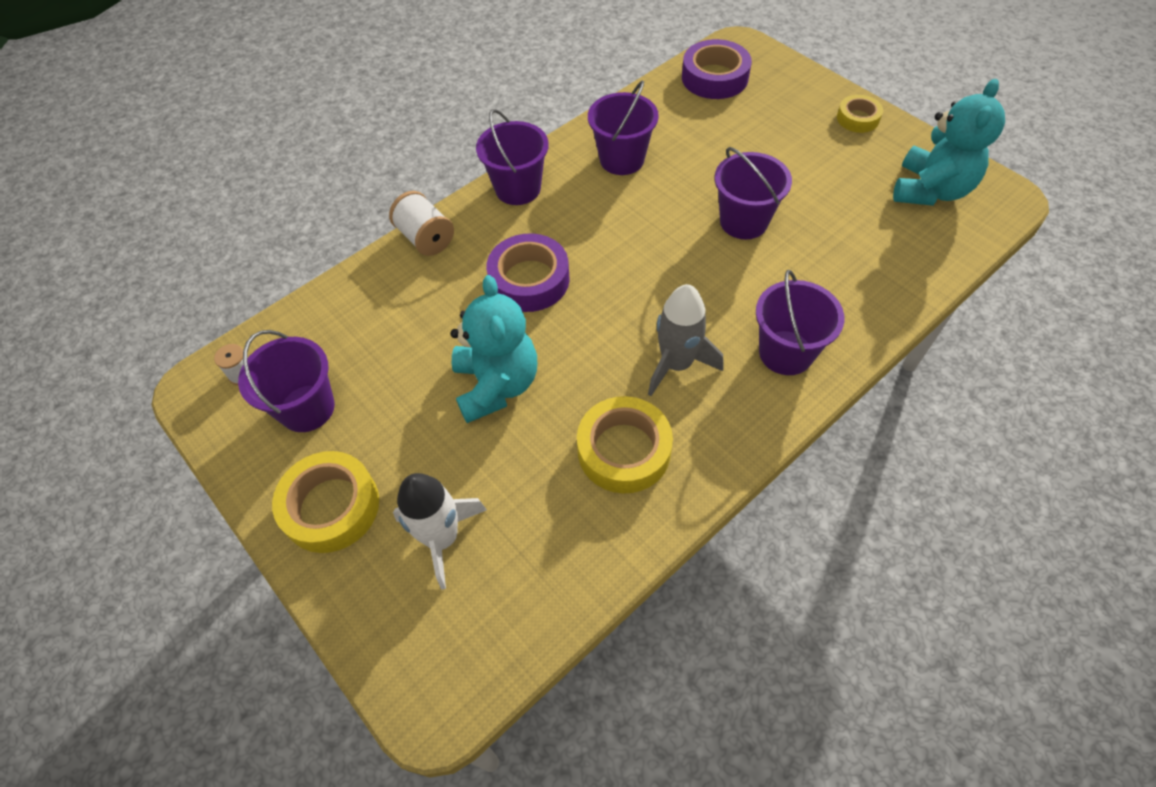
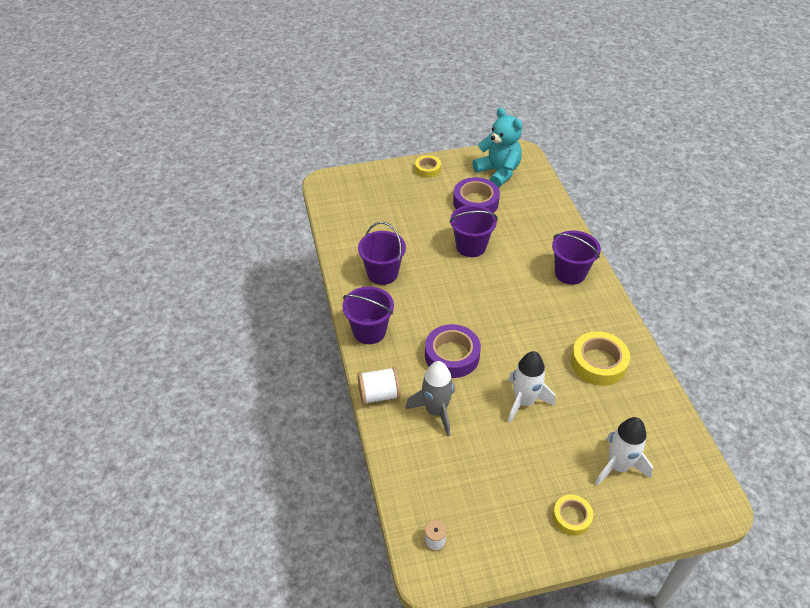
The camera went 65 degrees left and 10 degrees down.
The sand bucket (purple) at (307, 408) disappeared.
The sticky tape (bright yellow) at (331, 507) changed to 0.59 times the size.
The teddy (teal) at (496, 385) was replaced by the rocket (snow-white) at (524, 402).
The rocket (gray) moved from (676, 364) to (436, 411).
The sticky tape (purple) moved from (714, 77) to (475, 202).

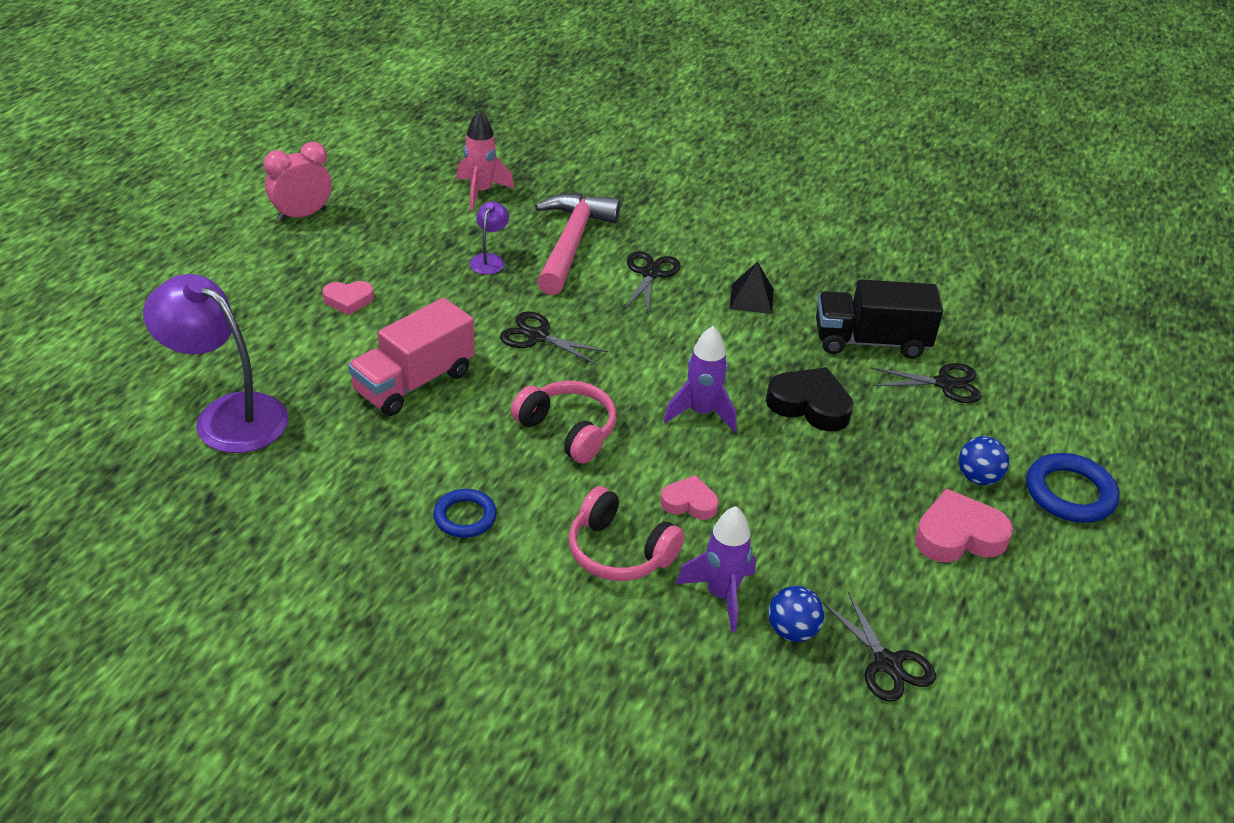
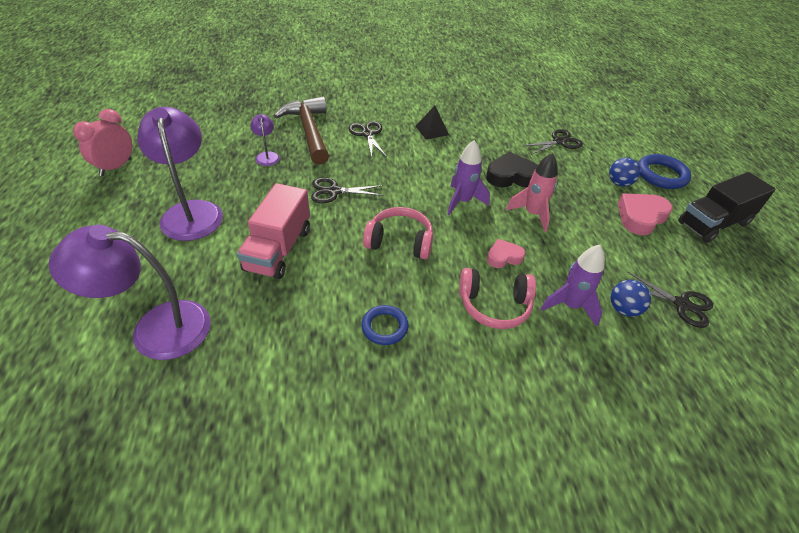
The camera went 30 degrees left and 5 degrees up.
The heart shape (rose-pink) at (348, 300) was replaced by the desk lamp (purple) at (191, 212).
The rocket (rose-pink) moved from (481, 192) to (532, 214).
The hammer (rose-pink) at (571, 243) became the hammer (dark brown) at (309, 131).
The lorry (jet-black) moved from (871, 341) to (713, 223).

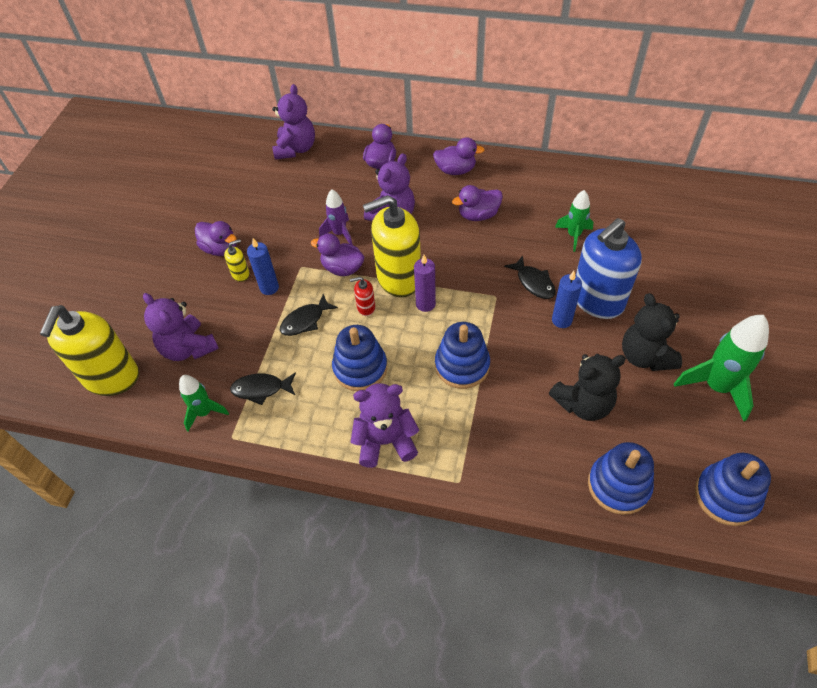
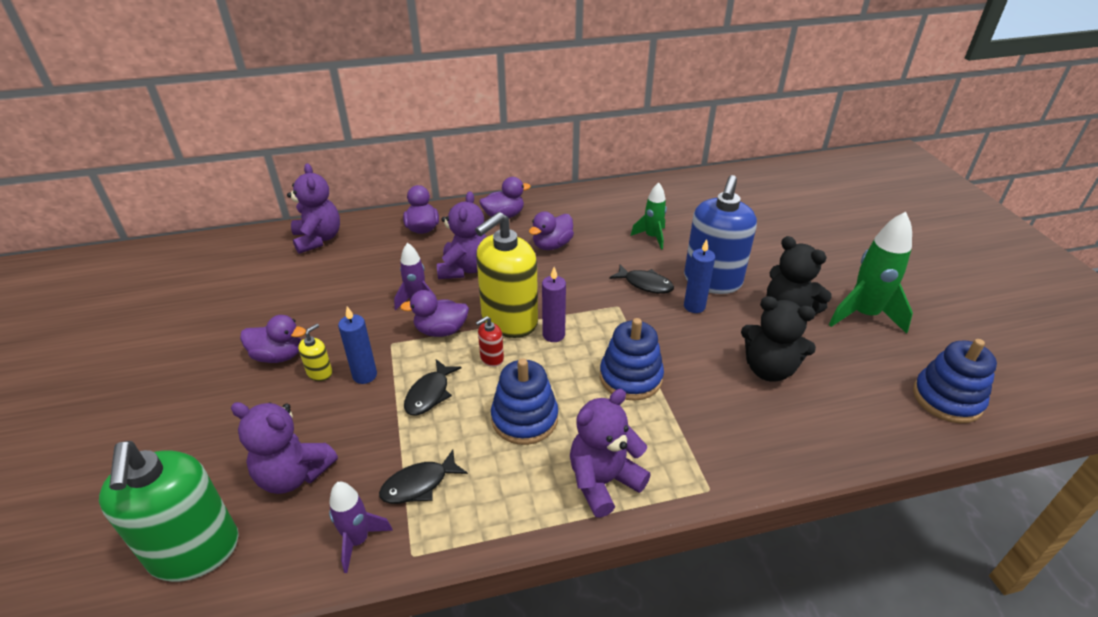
The camera went 30 degrees left and 15 degrees down.
The pump bottle (bright yellow) at (111, 377) became the pump bottle (leaf-green) at (195, 551).
The rocket (leaf-green) at (204, 412) became the rocket (purple) at (358, 540).
The teddy (jet-black) at (583, 404) turned 75 degrees clockwise.
The stacking toy (royal blue) at (618, 485) disappeared.

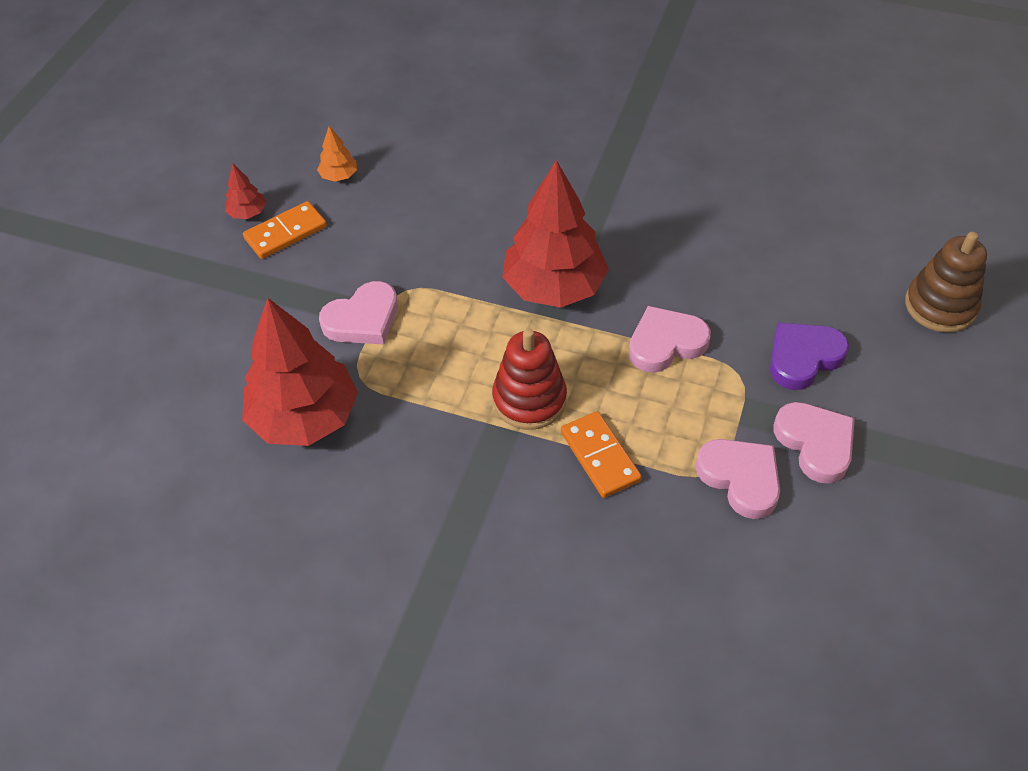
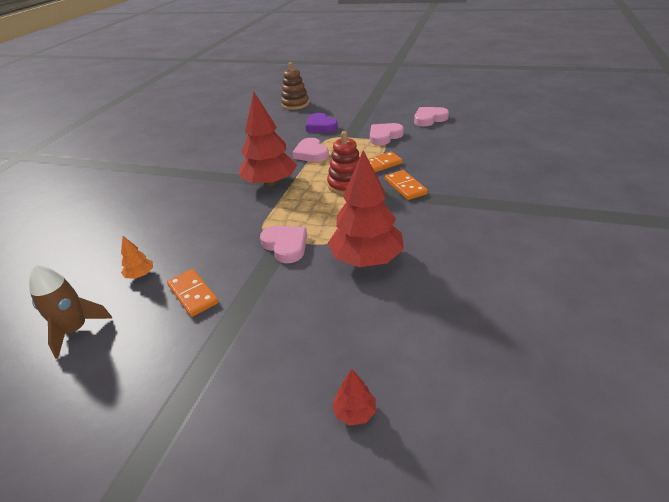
The camera went 90 degrees left and 15 degrees down.
The tree (crimson) moved from (247, 213) to (355, 412).
The heart shape (rose-pink) moved from (815, 444) to (429, 119).
The rocket (dark brown) at (76, 330) appeared.
The domino tile (orange-coloured) at (405, 187) appeared.

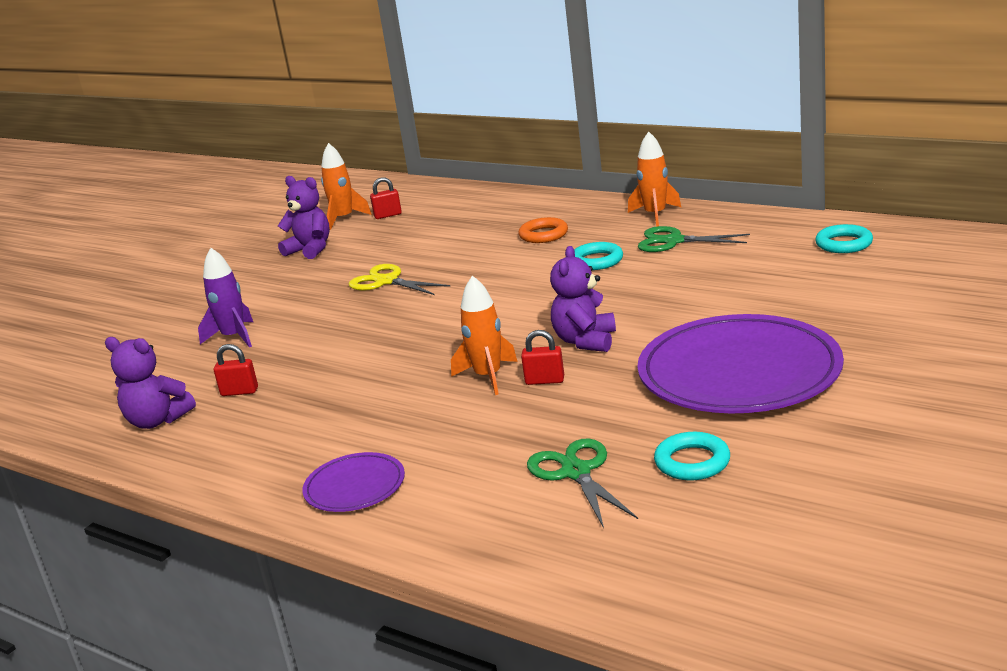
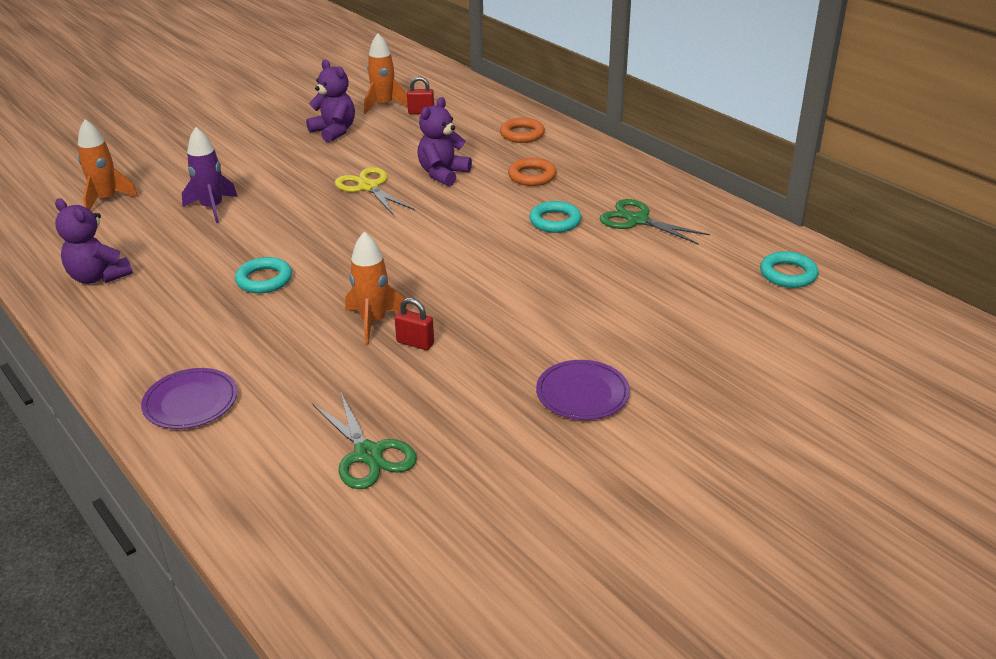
The camera went 15 degrees right and 10 degrees up.
The padlock (crimson) at (239, 392) disappeared.
The pair of scissors (leaf-green) at (576, 472) turned 150 degrees clockwise.
The teddy (purple) moved from (585, 341) to (443, 174).
The rocket (orange-coloured) moved from (655, 215) to (106, 199).
The dinner plate (purple) at (739, 372) changed to 0.47 times the size.
The hoop (teal) moved from (692, 462) to (264, 280).
The hoop (orange-coloured) at (522, 134) appeared.

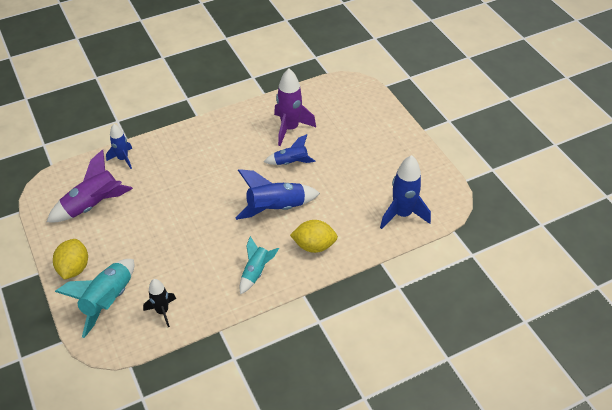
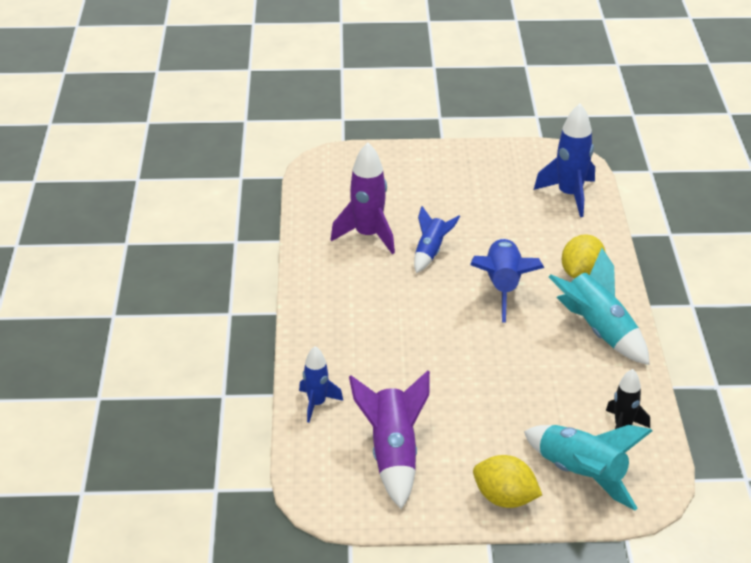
The camera went 65 degrees left and 10 degrees down.
The rocket (teal) at (256, 272) changed to 1.64 times the size.

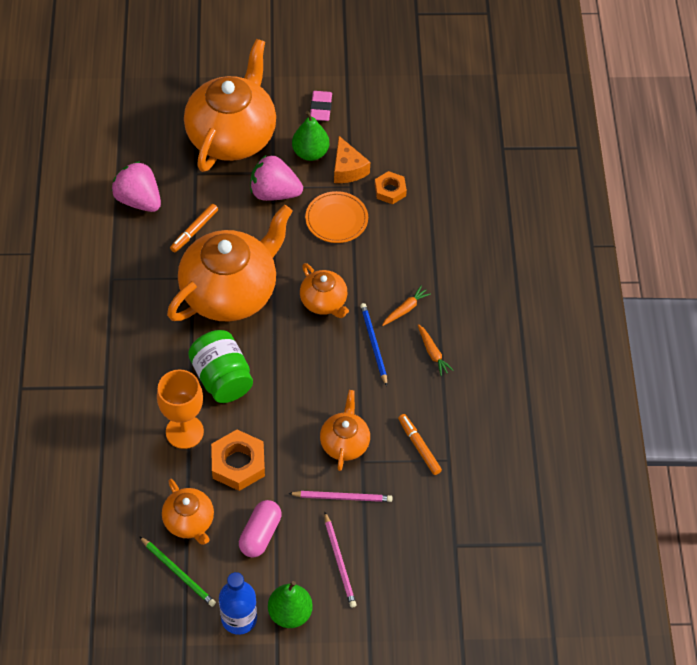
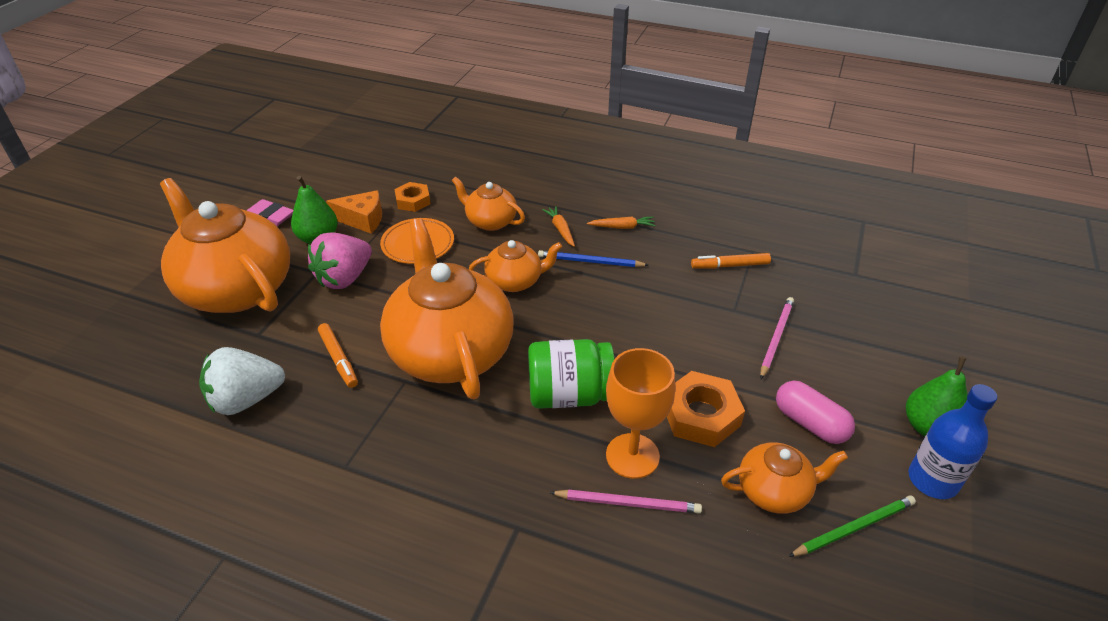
The camera went 65 degrees left and 15 degrees down.
The berry (rose-pink) at (139, 200) became the berry (snow-white) at (246, 400).
The tea pot (orange-coloured) moved from (344, 443) to (490, 221).
The wooden pencil (rose-pink) moved from (339, 562) to (628, 503).

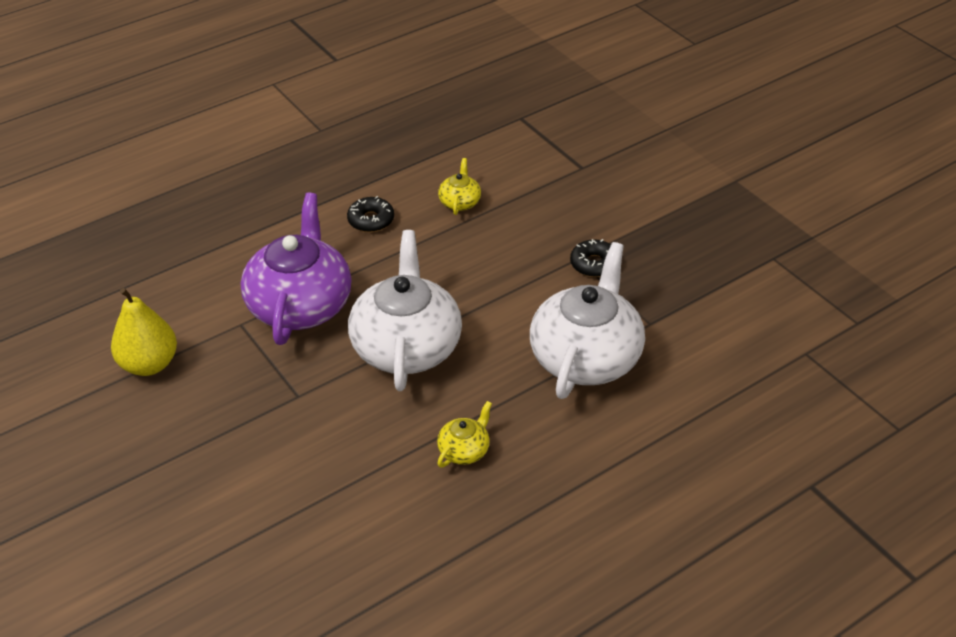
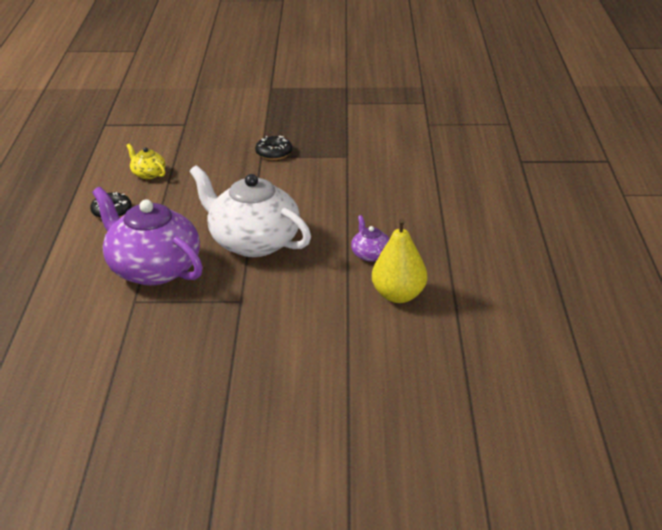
The camera went 55 degrees left and 10 degrees down.
The pear fruit (bright yellow) moved from (149, 364) to (398, 295).
The tea pot (bright yellow) at (464, 450) became the tea pot (purple) at (370, 254).
The tea pot (snow-white) at (586, 357) disappeared.

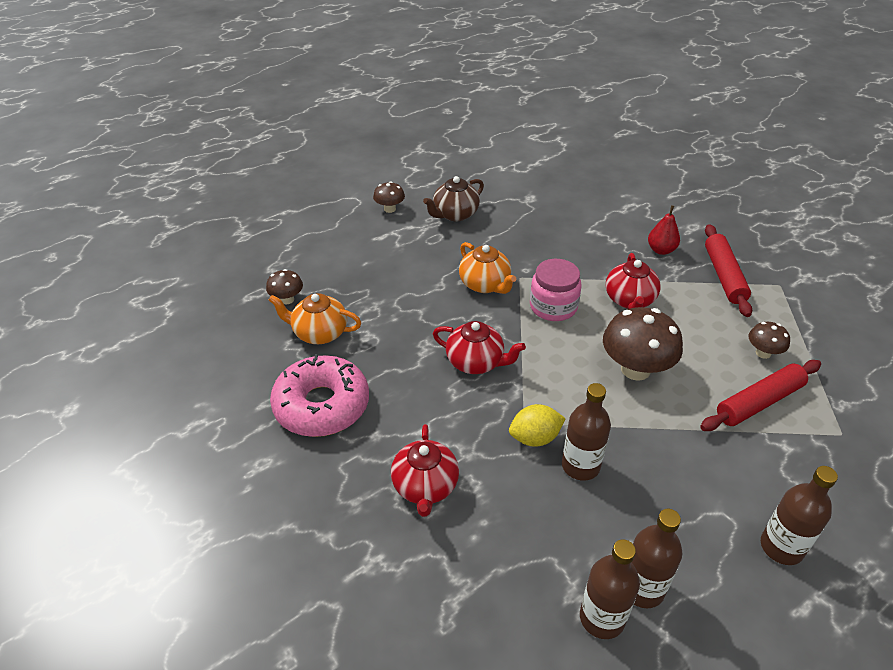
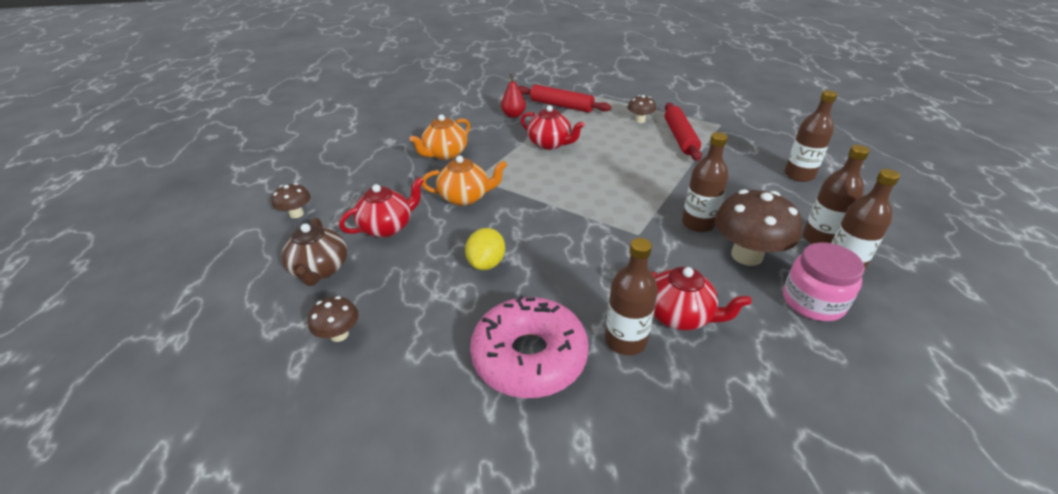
The camera went 60 degrees left and 5 degrees down.
The tea pot (orange-coloured) moved from (319, 333) to (445, 154).
The tea pot (dark brown) moved from (455, 214) to (320, 270).
The tea pot (crimson) moved from (476, 362) to (387, 227).
The toy lemon (bright yellow) moved from (535, 438) to (486, 263).
The preserve jar (rose-pink) moved from (553, 306) to (813, 301).
The mushroom (dark brown) moved from (635, 369) to (746, 255).
The drink bottle (dark brown) at (625, 340) appeared.

